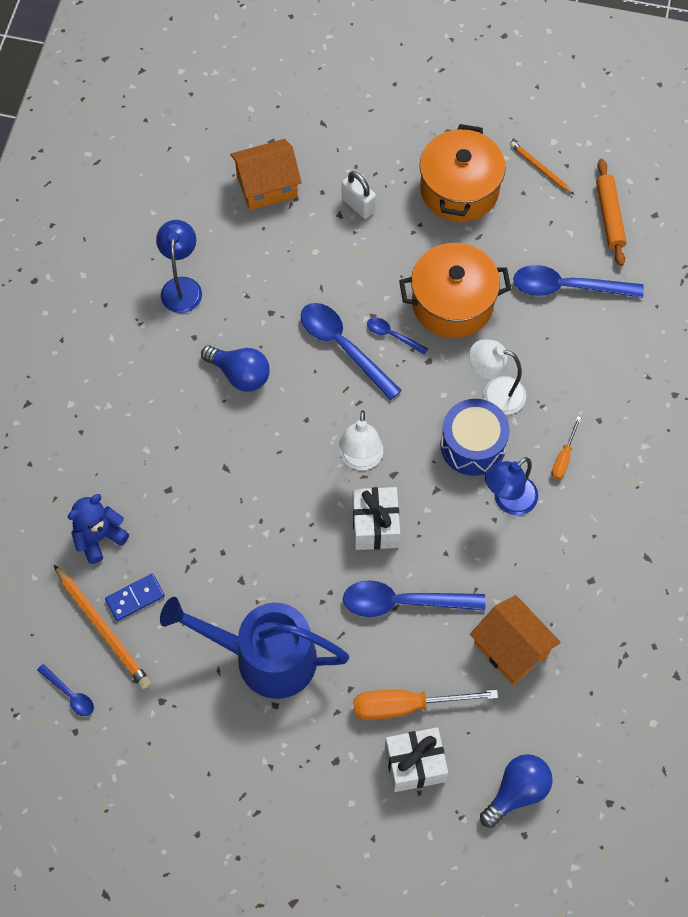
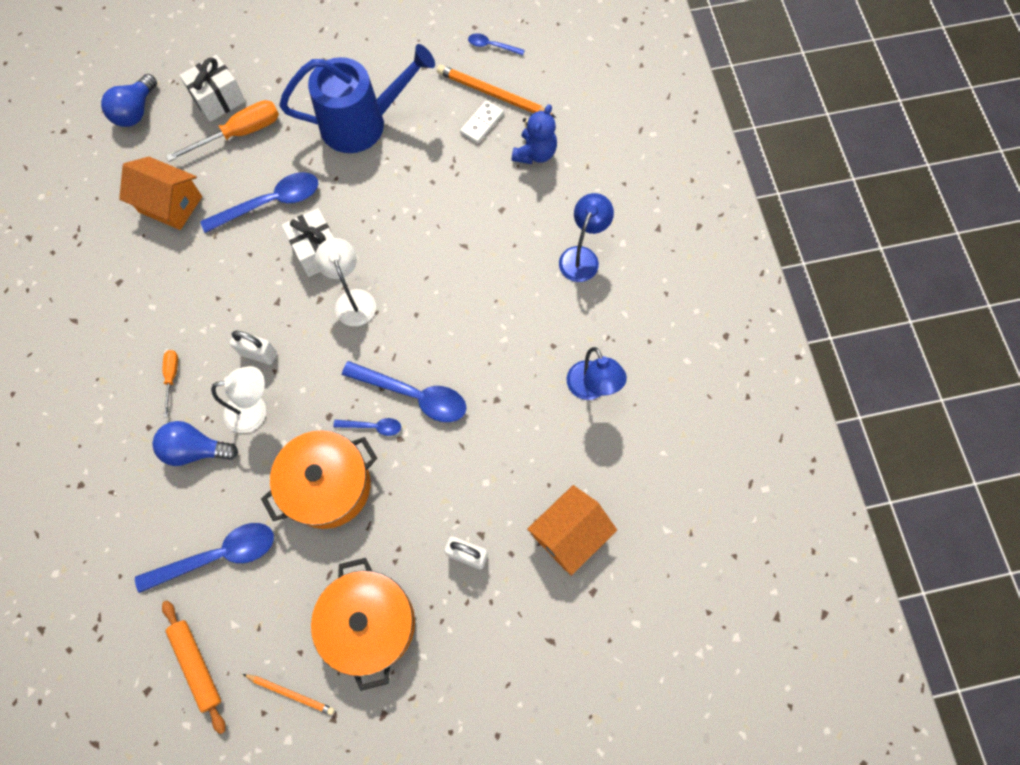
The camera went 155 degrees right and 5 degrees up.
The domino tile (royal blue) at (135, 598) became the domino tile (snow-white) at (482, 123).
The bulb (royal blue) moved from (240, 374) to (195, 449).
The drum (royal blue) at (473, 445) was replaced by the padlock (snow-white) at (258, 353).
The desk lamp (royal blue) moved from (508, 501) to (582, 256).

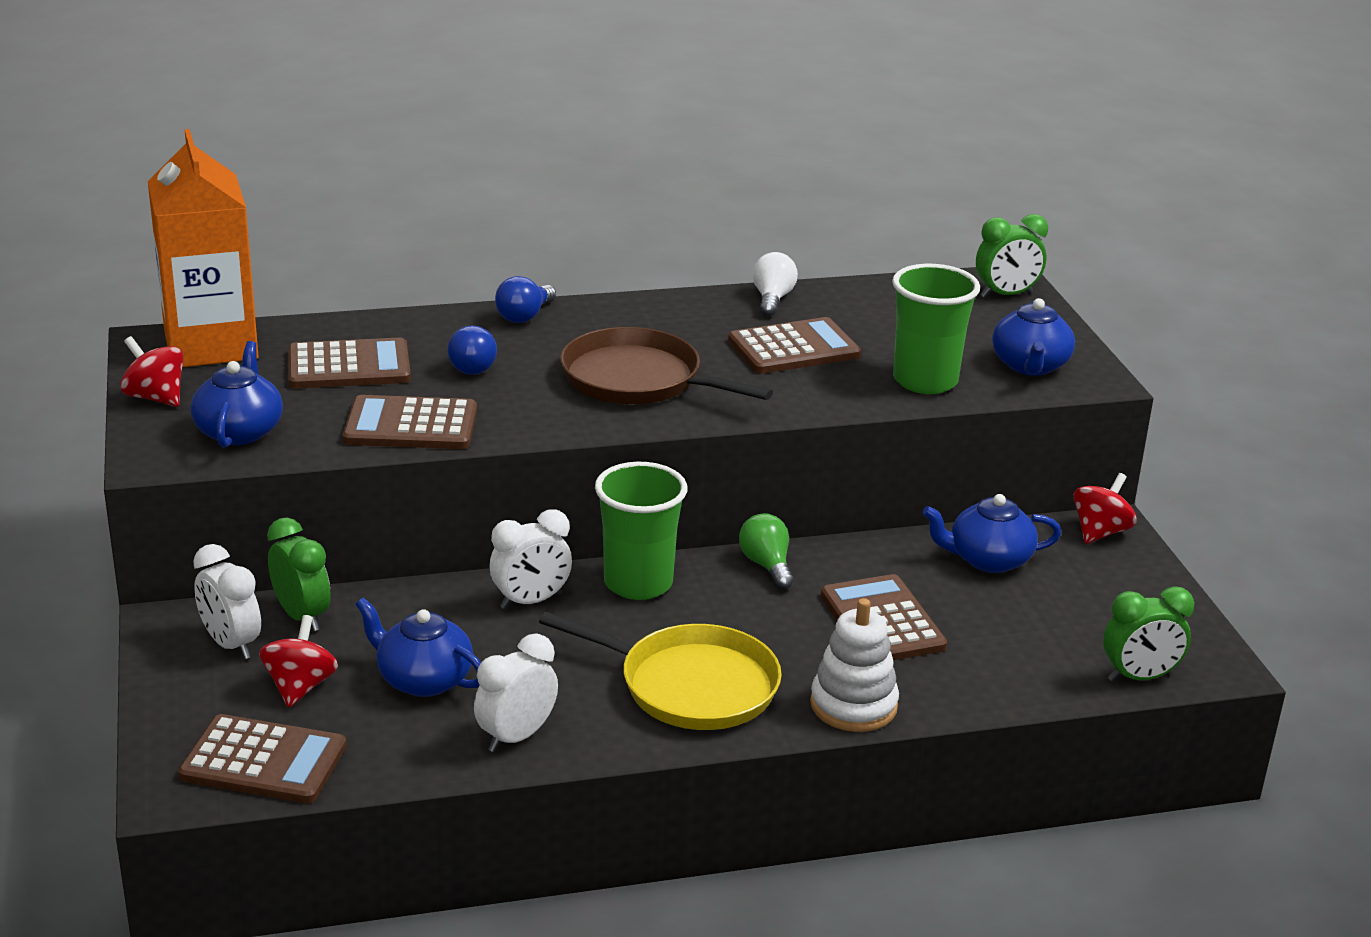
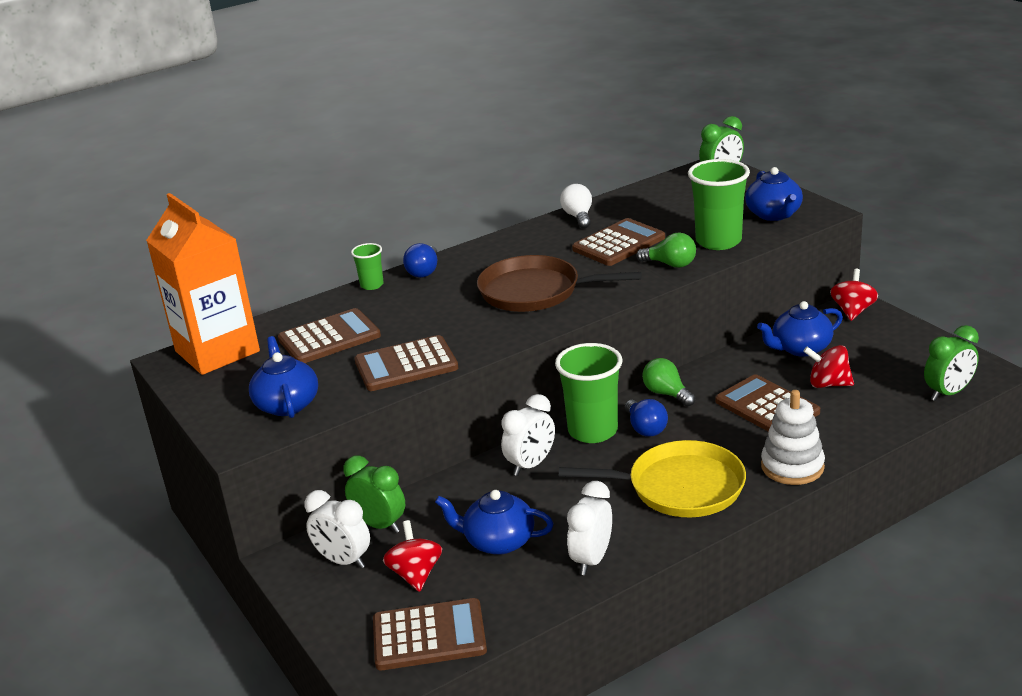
The camera went 15 degrees left and 0 degrees up.
The whirligig (crimson) moved from (155, 397) to (828, 384).
The bulb (royal blue) moved from (473, 366) to (645, 428).
The beaker (leaf-green) at (372, 285) appeared.
The bulb (leaf-green) at (670, 264) appeared.

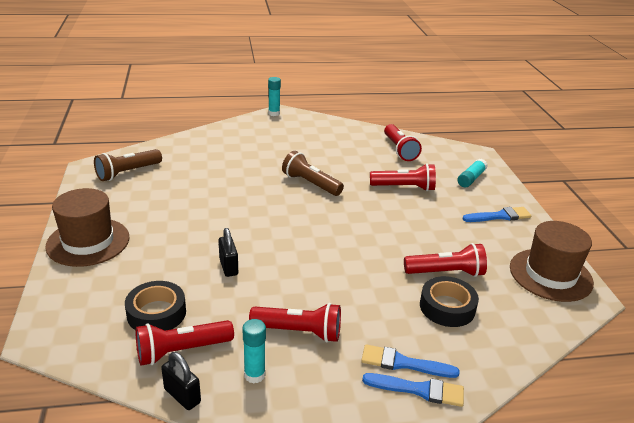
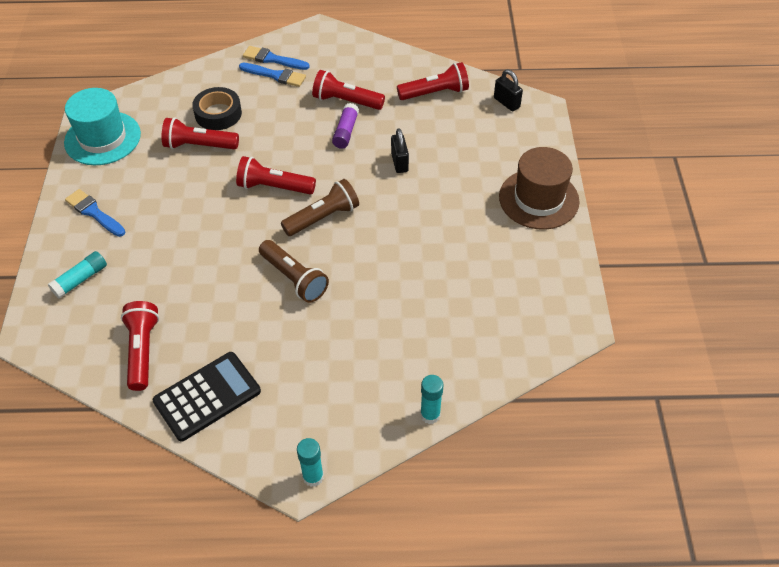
The camera went 170 degrees left and 20 degrees up.
The torch (dark brown) moved from (127, 173) to (323, 217).
The sticky tape (jet-black) at (156, 313) disappeared.
The padlock (jet-black) moved from (182, 396) to (506, 103).
The glue (teal) moved from (254, 375) to (430, 415).
The torch (crimson) moved from (404, 187) to (274, 187).
The paintbrush (royal blue) at (499, 216) turned 45 degrees clockwise.
The top hat (dark brown) at (550, 275) became the top hat (teal) at (102, 138).
The calculator (jet-black) at (207, 396) appeared.
The glue (purple) at (346, 131) appeared.

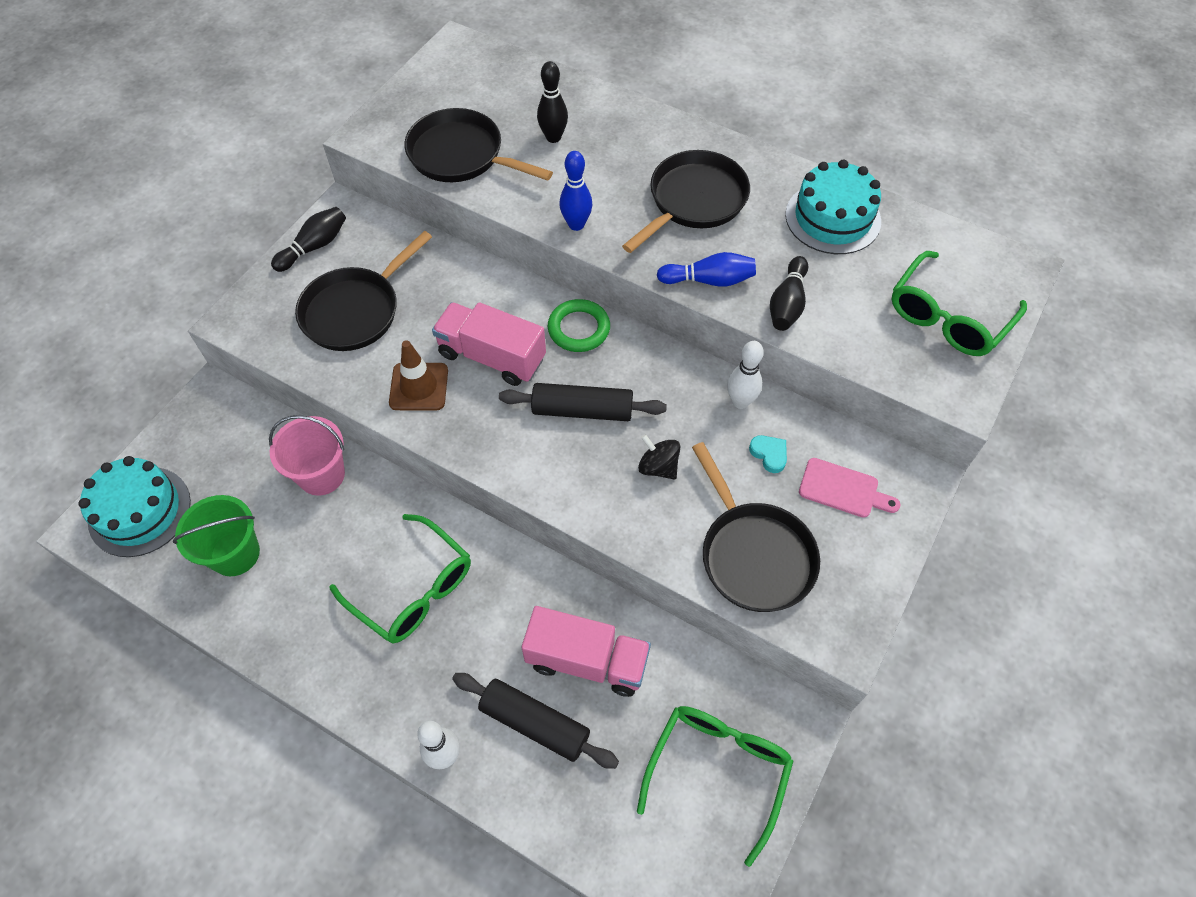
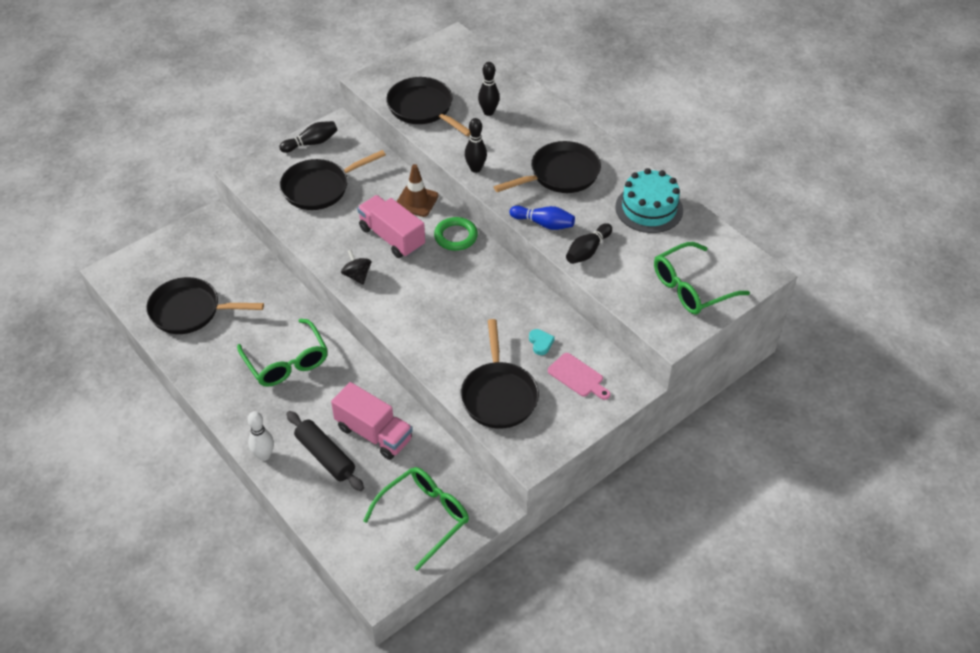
The camera went 20 degrees right and 10 degrees down.
The gateau (teal) at (139, 511) disappeared.
The sand bucket (leaf-green) at (235, 554) was replaced by the pan (jet-black) at (190, 311).
The sand bucket (rose-pink) at (321, 475) disappeared.
The road cone (dark brown) moved from (419, 387) to (416, 201).
The pastry roller (jet-black) at (582, 410) disappeared.
The bowling pin (royal blue) at (576, 224) became the bowling pin (jet-black) at (475, 168).
The whirligig (jet-black) moved from (658, 467) to (357, 276).
The bowling pin (snow-white) at (740, 401) disappeared.

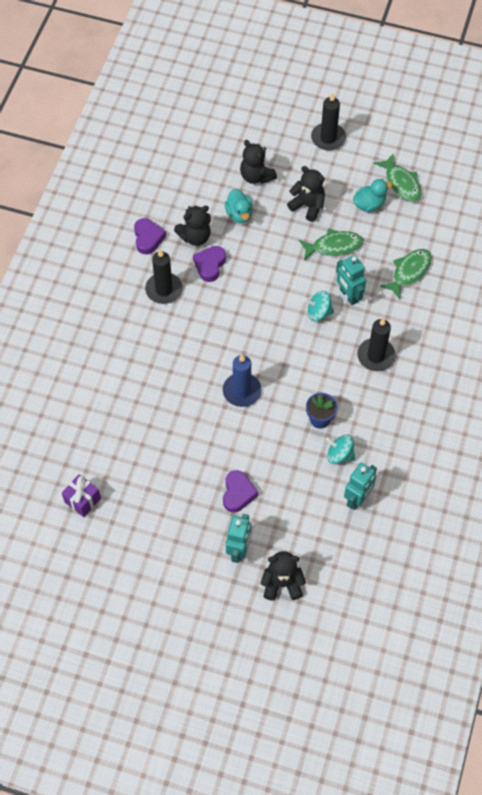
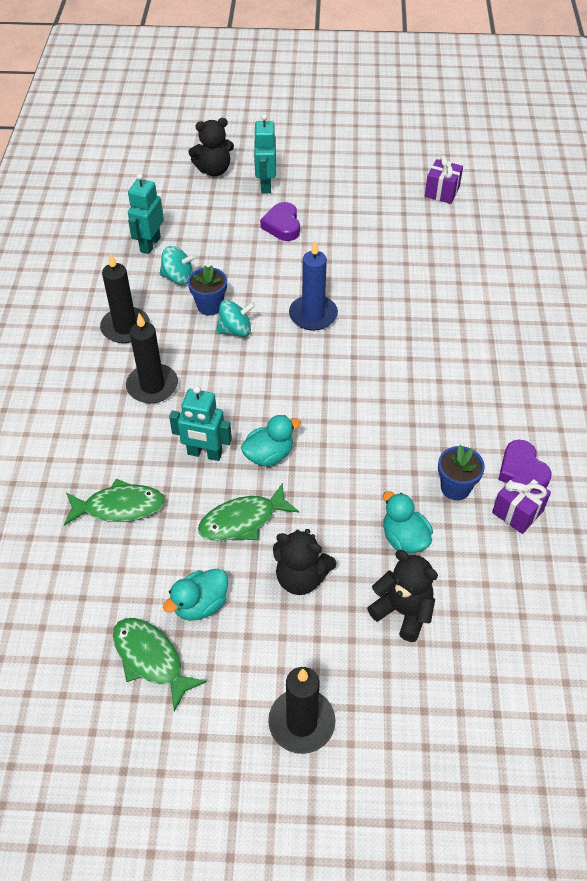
The camera went 165 degrees right and 10 degrees down.
The candle (jet-black) moved from (164, 290) to (125, 327).
The teddy (jet-black) at (195, 237) was replaced by the plant pot (royal blue) at (455, 488).
The heart shape (purple) at (210, 265) disappeared.
The whirligig (teal) moved from (318, 312) to (235, 330).
The toy robot (teal) at (348, 296) turned 150 degrees clockwise.
The toy fish (leaf-green) at (409, 272) turned 120 degrees counterclockwise.
The duck (teal) at (269, 455) appeared.
The gift (purple) at (517, 512) appeared.

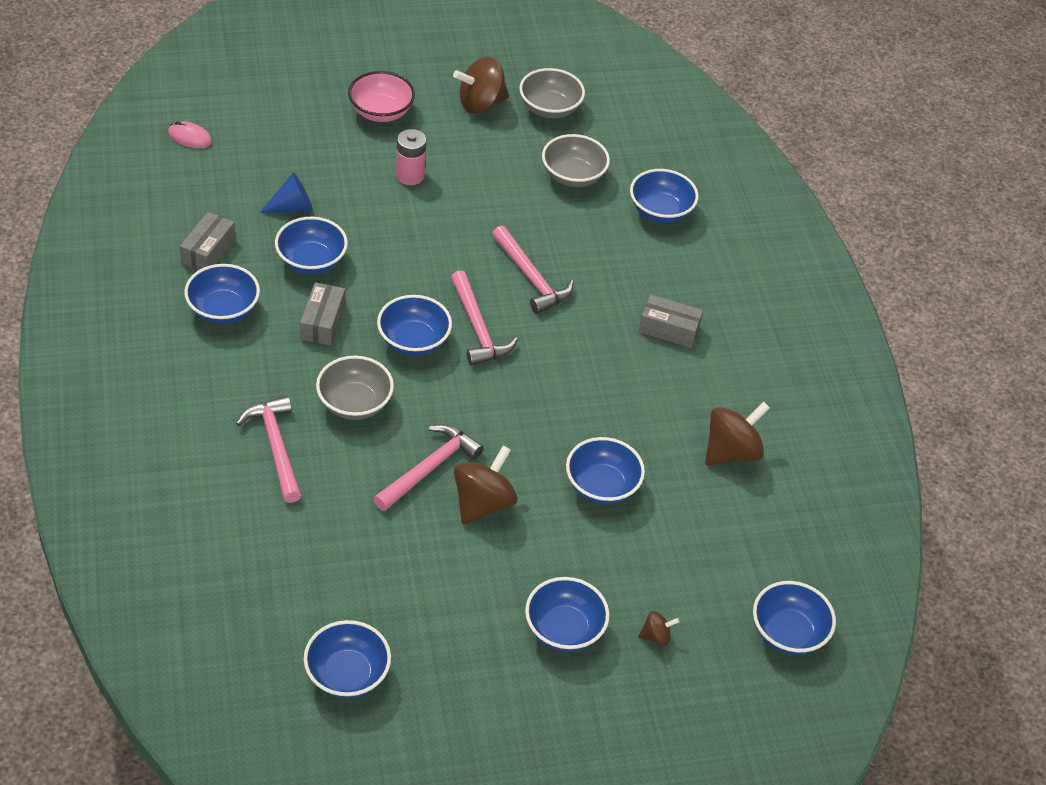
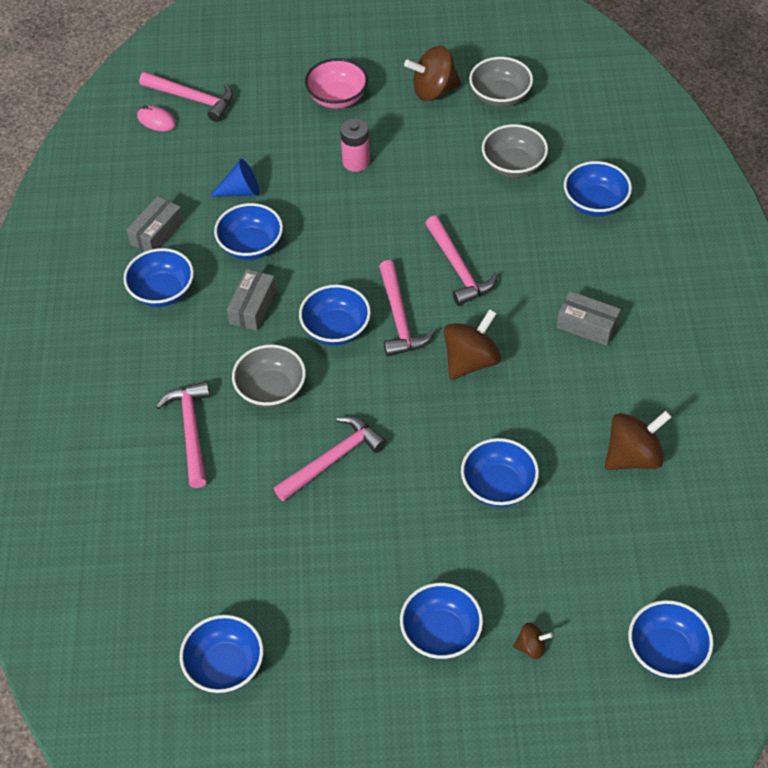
The camera went 15 degrees right and 5 degrees up.
The whirligig (dark brown) moved from (483, 503) to (471, 361).
The hammer (rose-pink) at (193, 99) appeared.

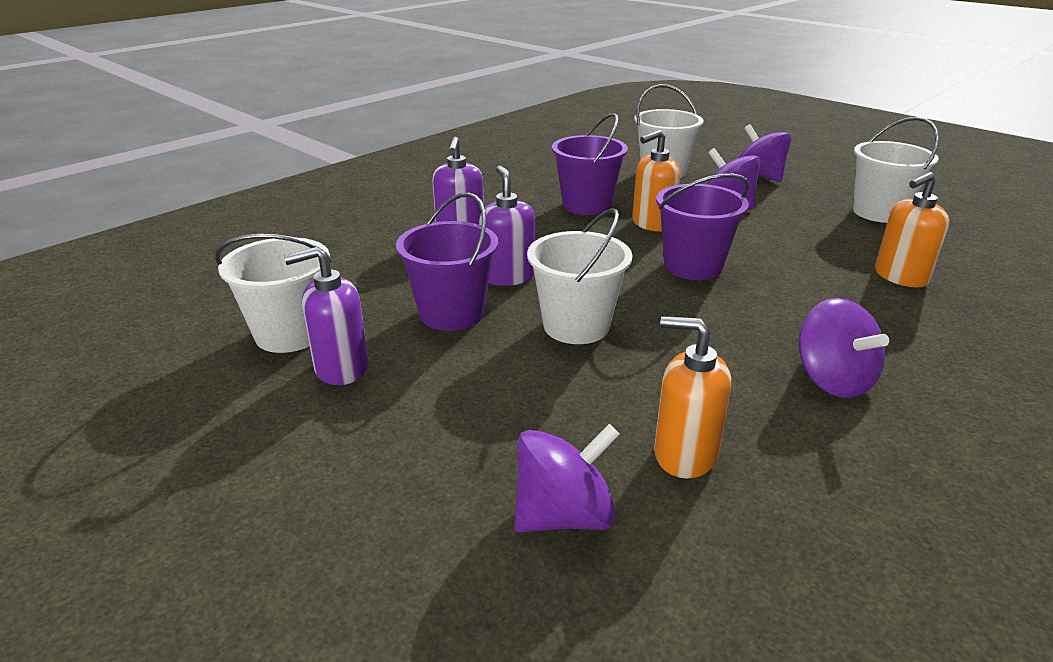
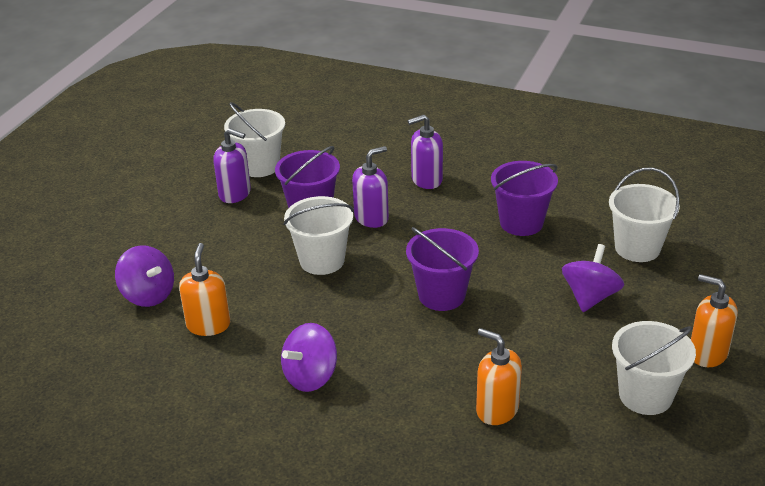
The camera went 70 degrees right and 5 degrees up.
The pump bottle (purple) at (341, 368) turned 150 degrees clockwise.
The pump bottle (orange-coloured) moved from (652, 224) to (707, 353).
The whirligig (purple) at (759, 176) disappeared.

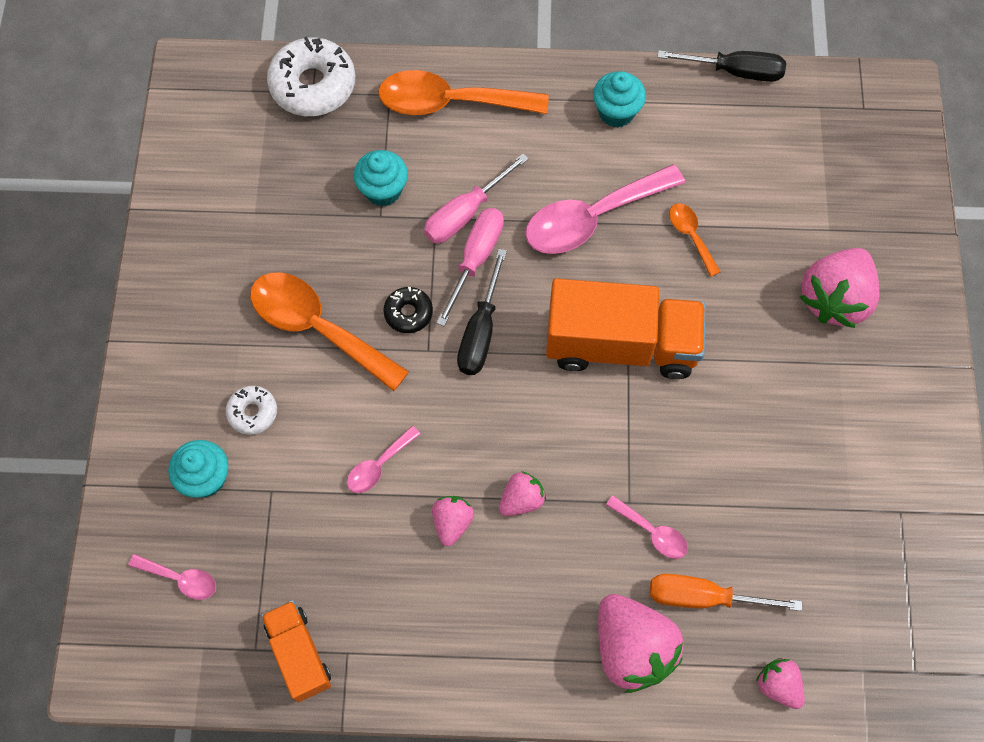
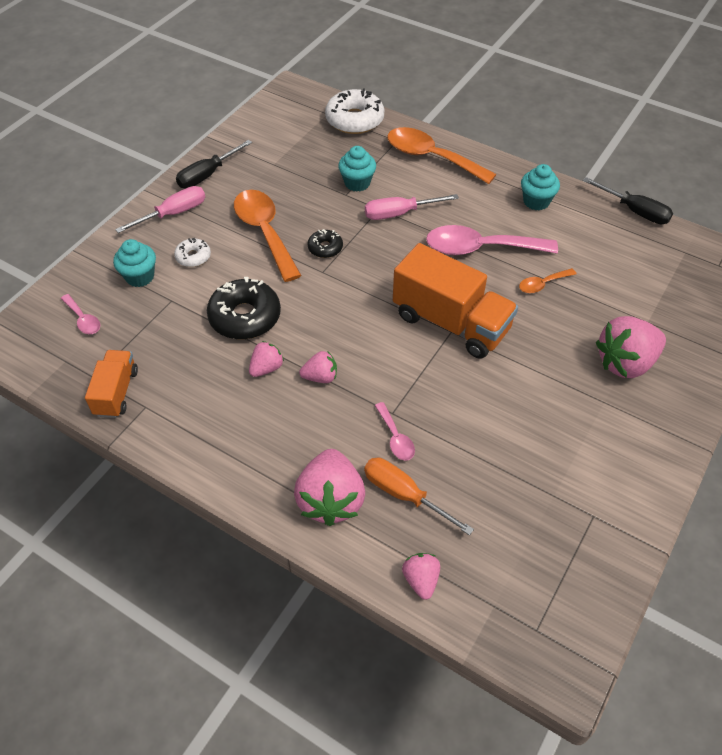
The camera went 30 degrees right and 15 degrees down.
The spoon (rose-pink) at (378, 466) was replaced by the glazed donut (jet-black) at (245, 317).
The screwdriver (rose-pink) moved from (476, 259) to (173, 213).
The screwdriver (jet-black) moved from (480, 332) to (207, 175).
The spoon (orange-coloured) at (690, 236) turned 120 degrees counterclockwise.

